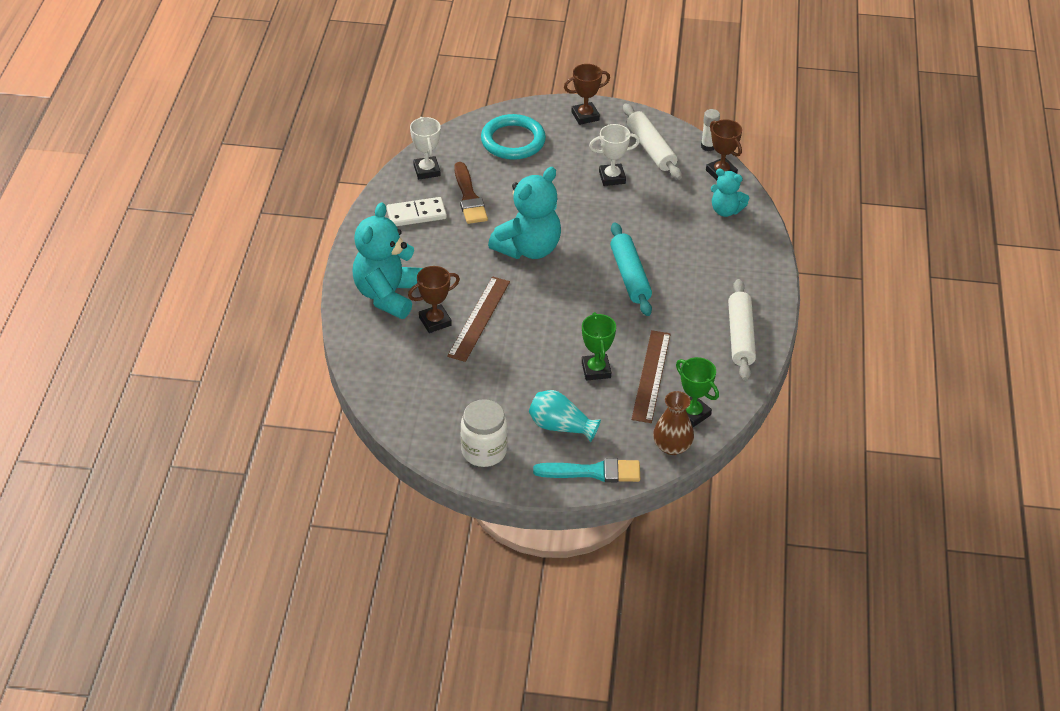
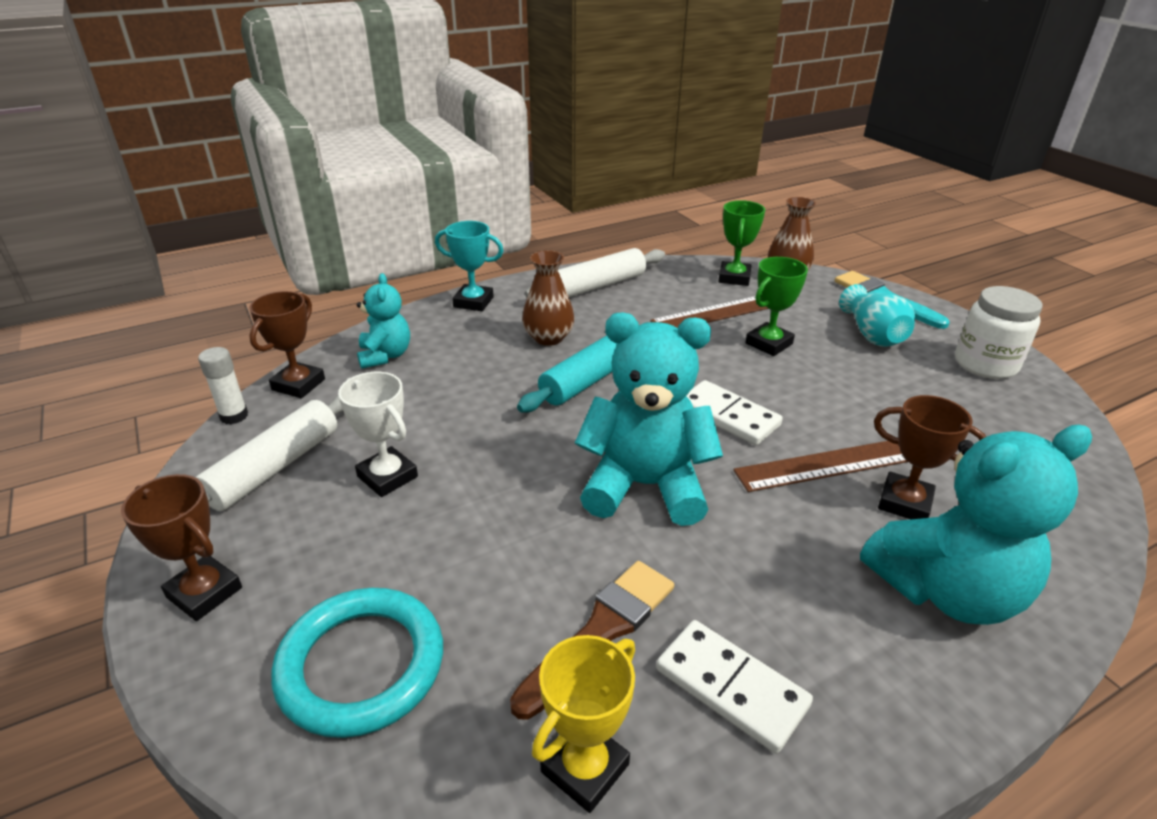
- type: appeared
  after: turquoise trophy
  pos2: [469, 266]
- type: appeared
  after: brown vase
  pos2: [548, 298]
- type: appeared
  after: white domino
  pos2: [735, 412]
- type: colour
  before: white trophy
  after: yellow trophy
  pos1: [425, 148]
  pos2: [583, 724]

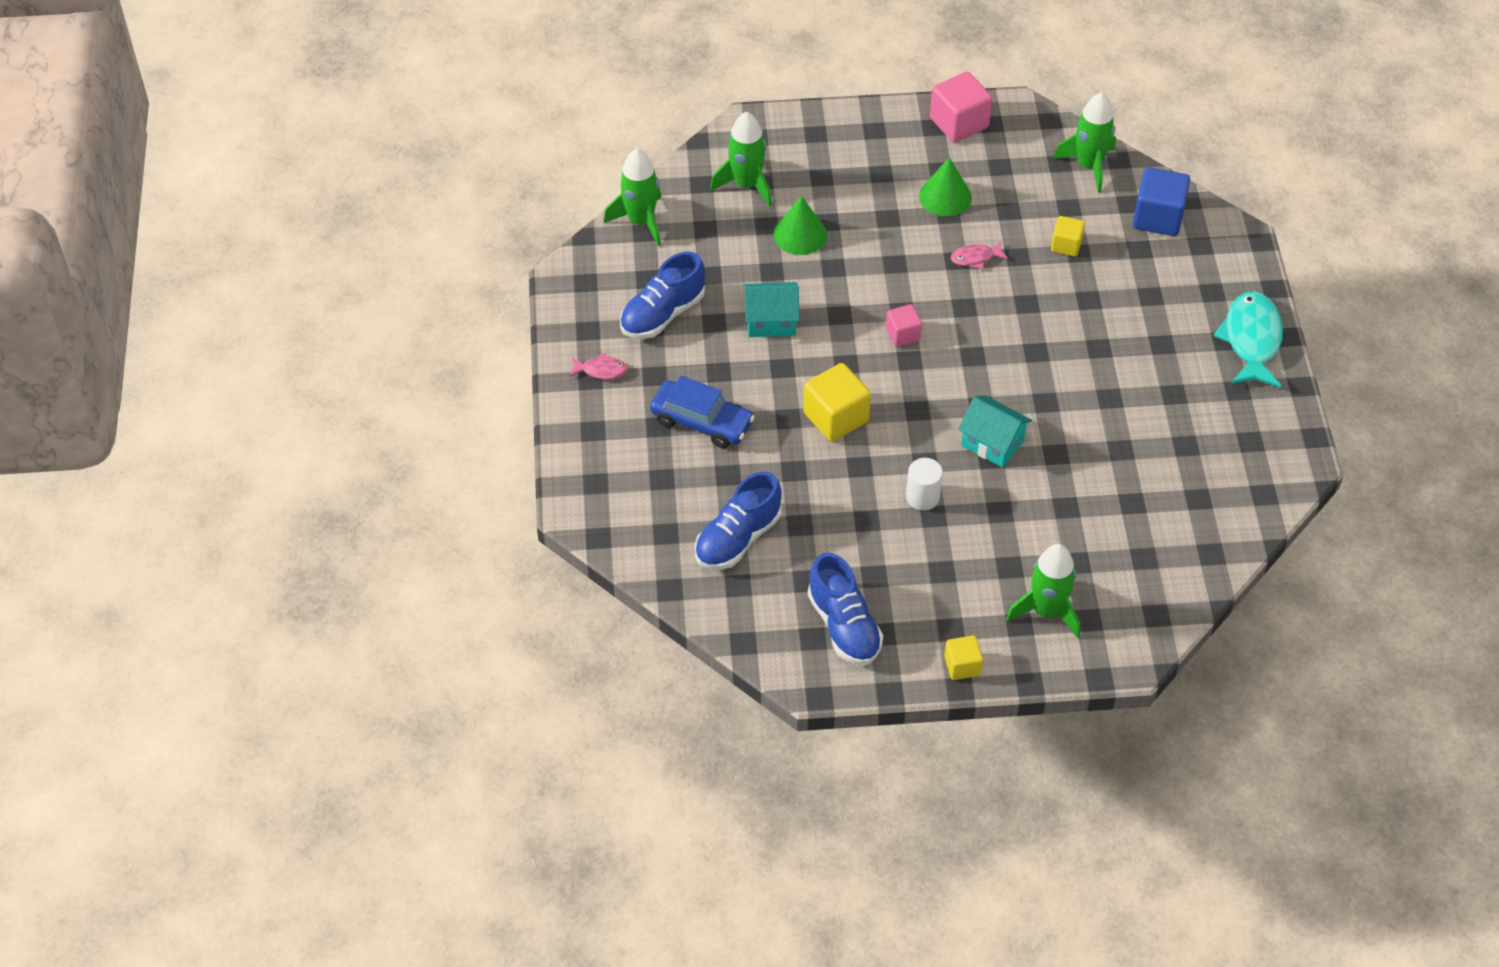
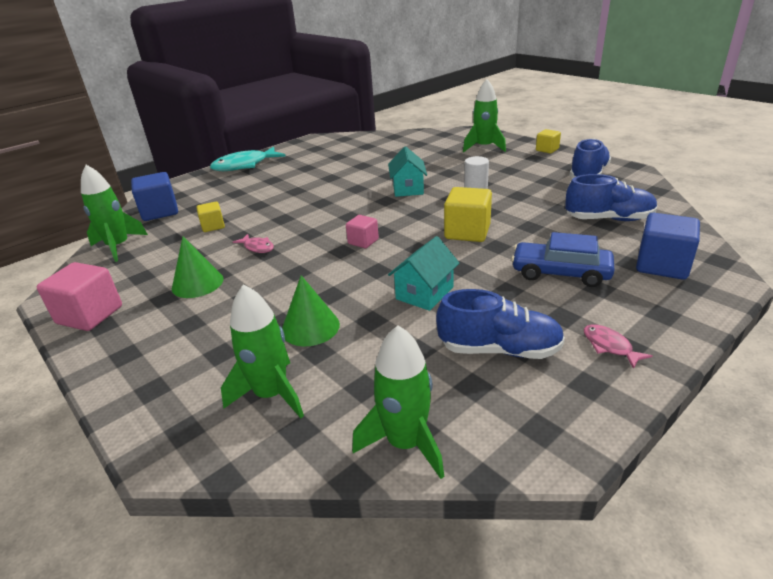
- type: appeared
  after: blue cube
  pos2: [668, 246]
- type: spun
  before: blue car
  pos1: [702, 412]
  pos2: [562, 259]
  turn: -60
- type: spun
  before: turquoise house
  pos1: [772, 309]
  pos2: [423, 273]
  turn: 75

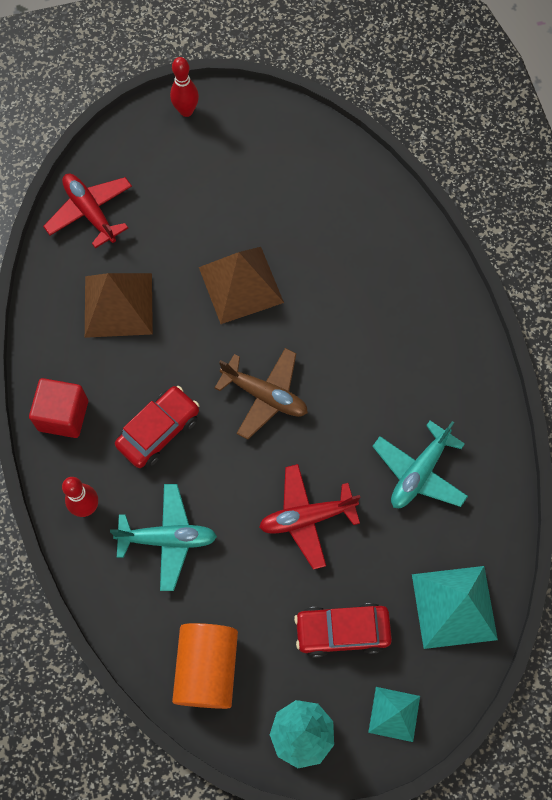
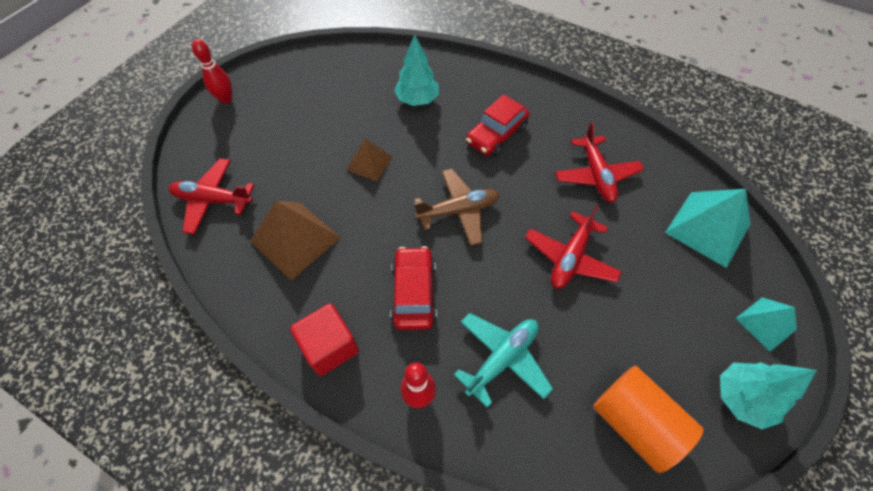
- type: appeared
  after: turquoise tree
  pos2: [416, 70]
- type: relocated
  before: red car
  pos1: [343, 630]
  pos2: [497, 125]
- type: colour
  before: turquoise plane
  after: red plane
  pos1: [420, 464]
  pos2: [599, 162]
- type: size
  before: brown pyramid
  pos1: [241, 285]
  pos2: [369, 160]
  scale: 0.59

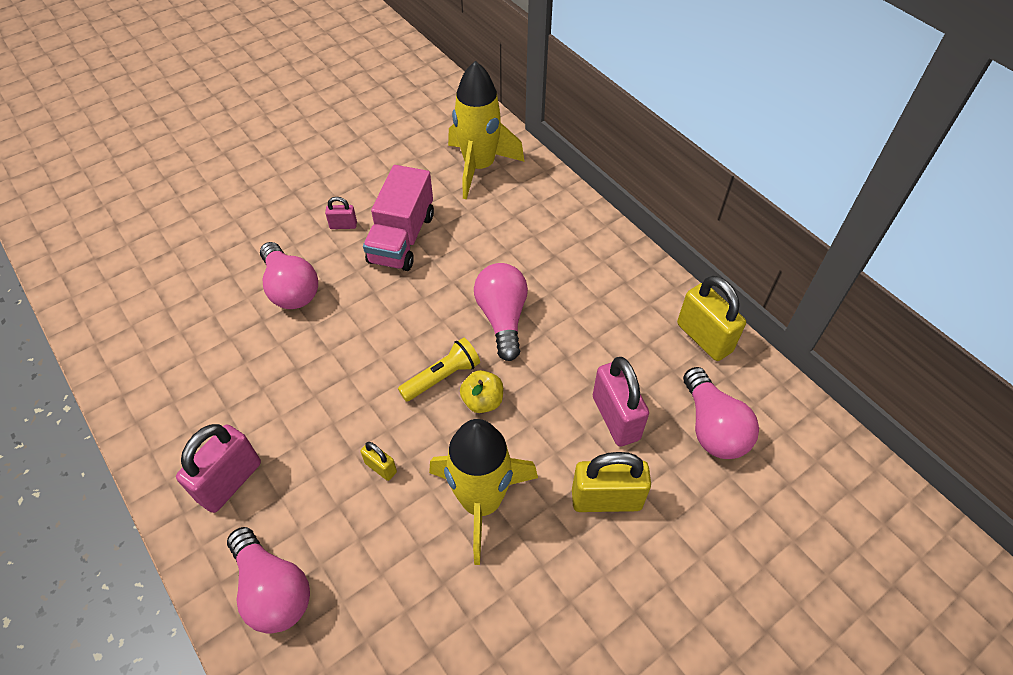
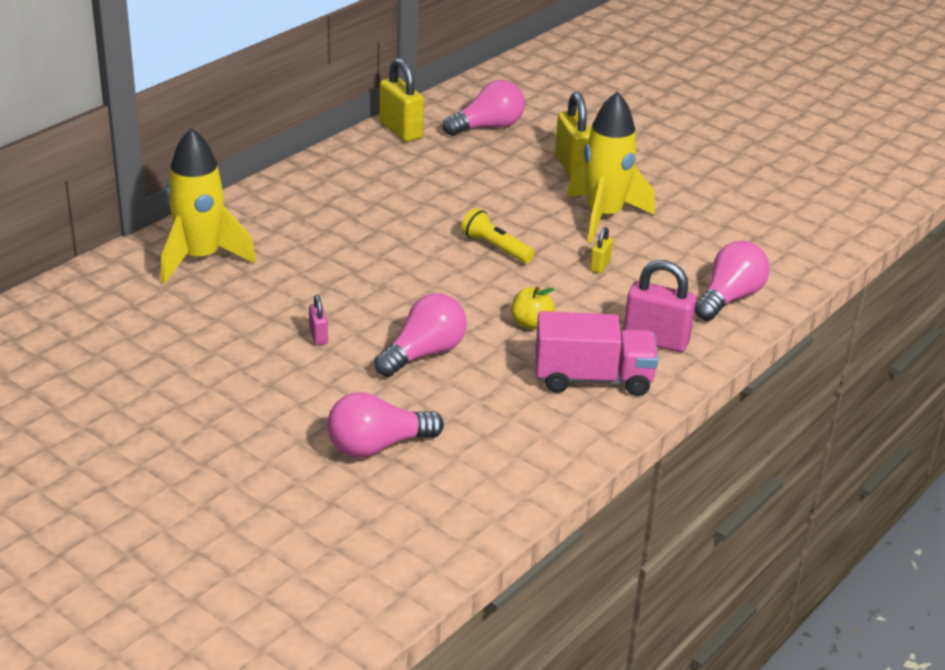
- type: missing
  before: pink padlock
  pos1: [621, 402]
- type: relocated
  before: pink truck
  pos1: [398, 218]
  pos2: [597, 353]
- type: relocated
  before: yellow apple
  pos1: [481, 391]
  pos2: [533, 308]
- type: relocated
  before: pink light bulb
  pos1: [501, 312]
  pos2: [385, 425]
- type: spun
  before: yellow padlock
  pos1: [711, 318]
  pos2: [401, 100]
  turn: -75

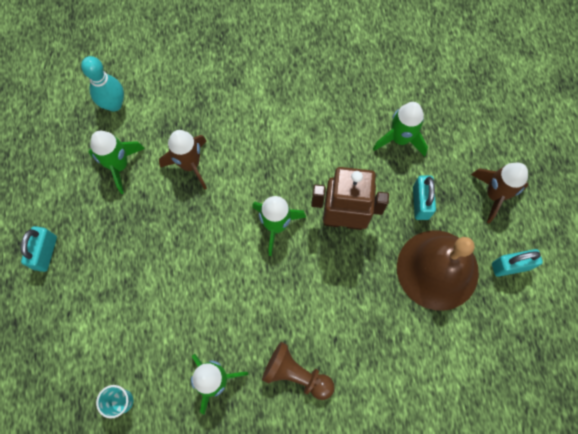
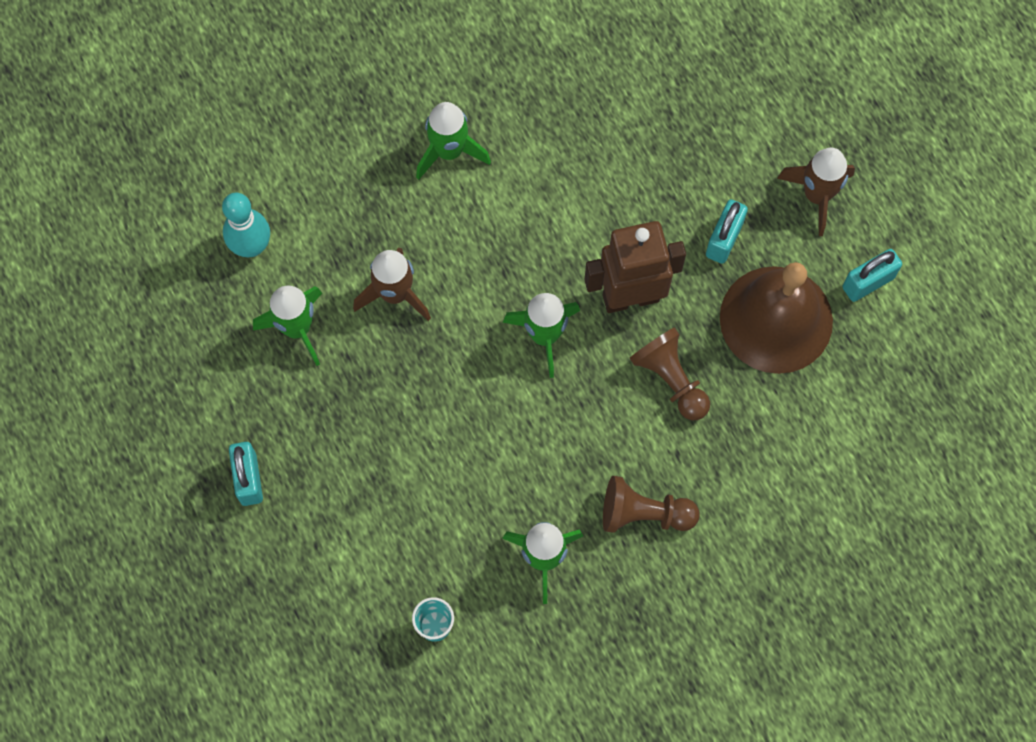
- type: appeared
  after: brown pawn
  pos2: [669, 373]
- type: relocated
  before: green rocket
  pos1: [400, 129]
  pos2: [453, 141]
- type: spun
  before: turquoise padlock
  pos1: [424, 198]
  pos2: [727, 232]
  turn: 45

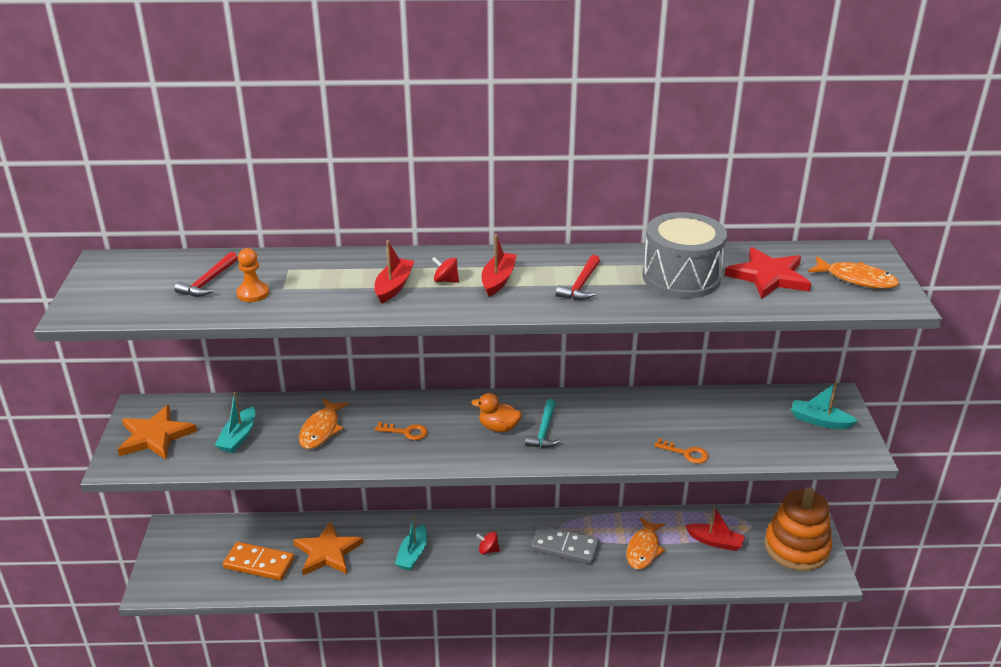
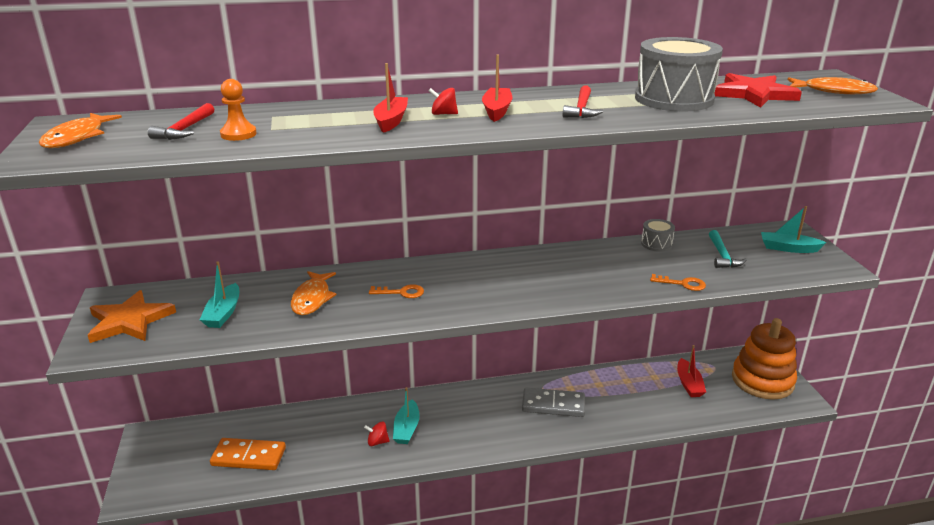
- type: missing
  before: orange star
  pos1: [328, 548]
- type: missing
  before: orange duck
  pos1: [497, 412]
- type: appeared
  after: grey drum
  pos2: [658, 235]
- type: relocated
  before: red spinning top
  pos1: [488, 542]
  pos2: [377, 434]
- type: relocated
  before: turquoise hammer
  pos1: [543, 423]
  pos2: [728, 249]
- type: relocated
  before: orange fish
  pos1: [646, 543]
  pos2: [80, 130]
- type: spun
  before: red boat
  pos1: [715, 528]
  pos2: [691, 371]
  turn: 75

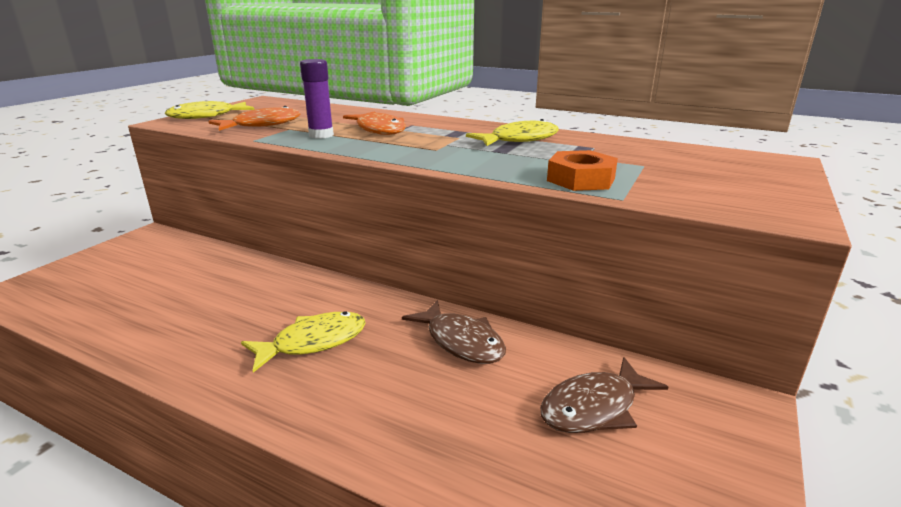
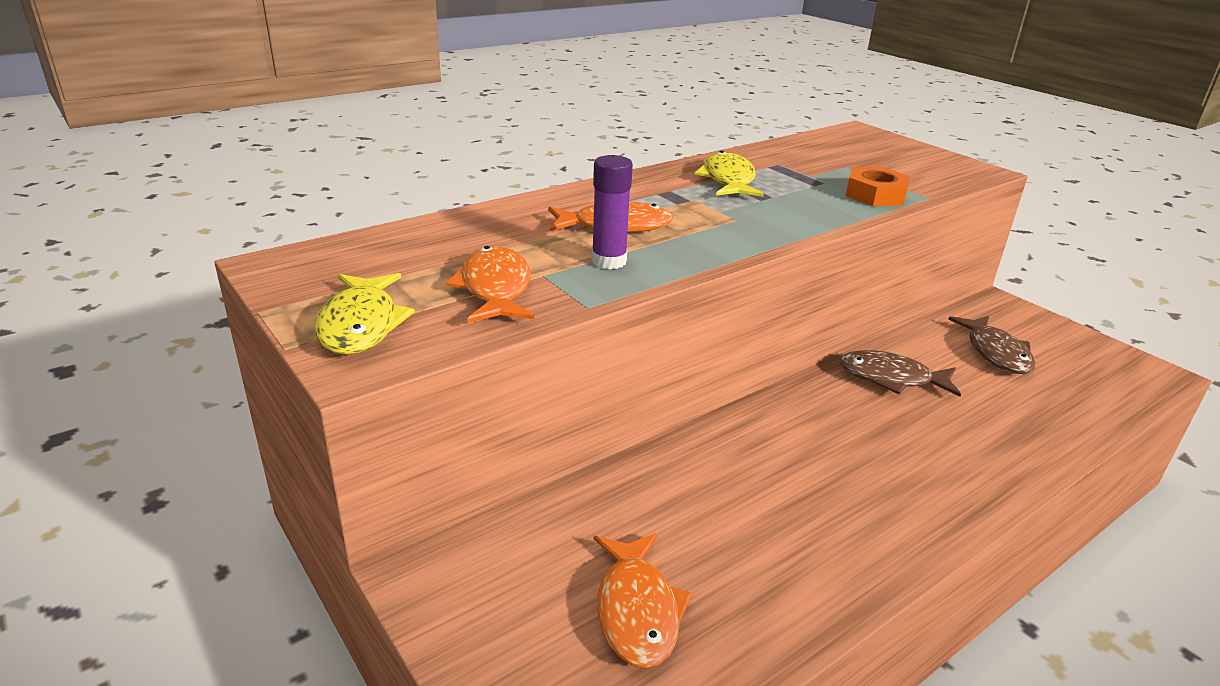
- type: missing
  before: yellow fish
  pos1: [303, 342]
- type: appeared
  after: orange fish
  pos2: [643, 600]
- type: spun
  before: brown fish
  pos1: [454, 332]
  pos2: [900, 373]
  turn: -150

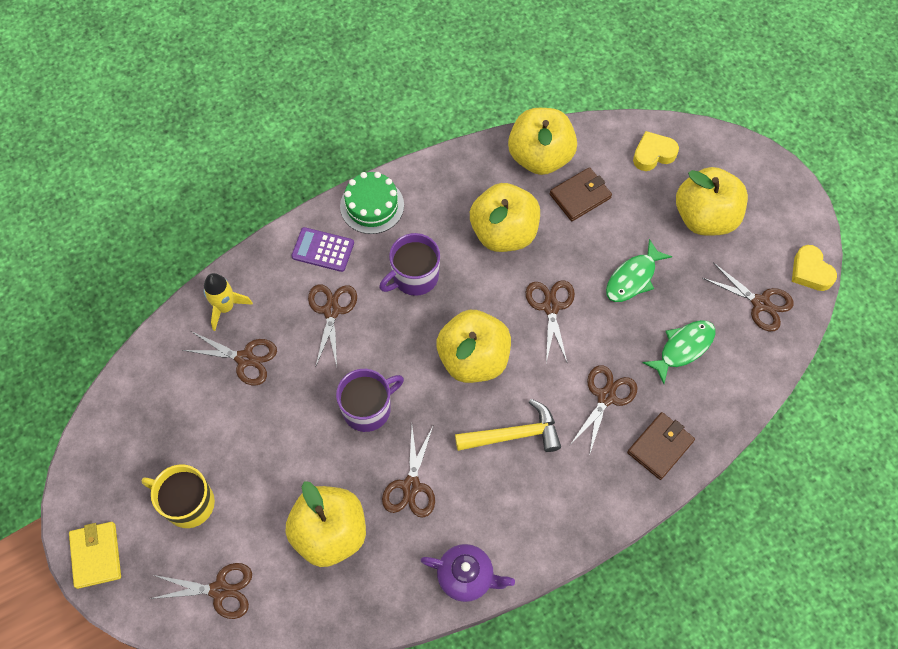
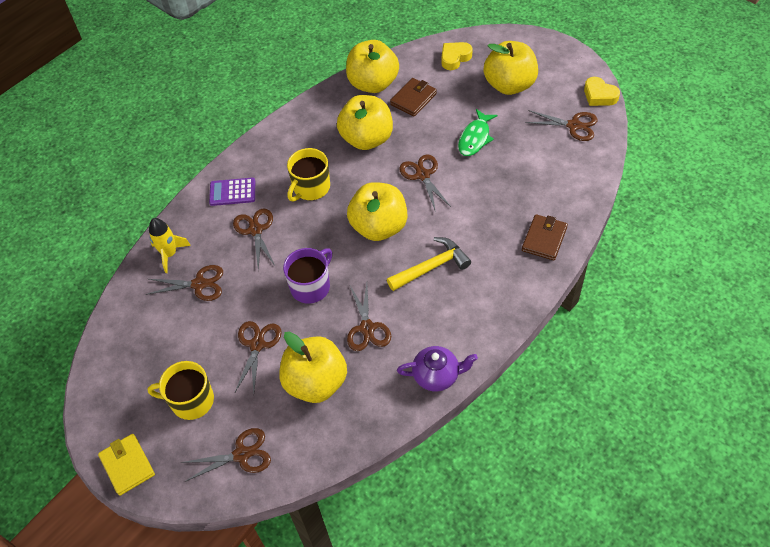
- type: missing
  before: green cake
  pos1: [372, 203]
- type: missing
  before: green fish
  pos1: [678, 352]
- type: relocated
  before: brown scissors
  pos1: [603, 410]
  pos2: [258, 357]
- type: colour
  before: purple mug
  after: yellow mug
  pos1: [409, 264]
  pos2: [308, 175]

